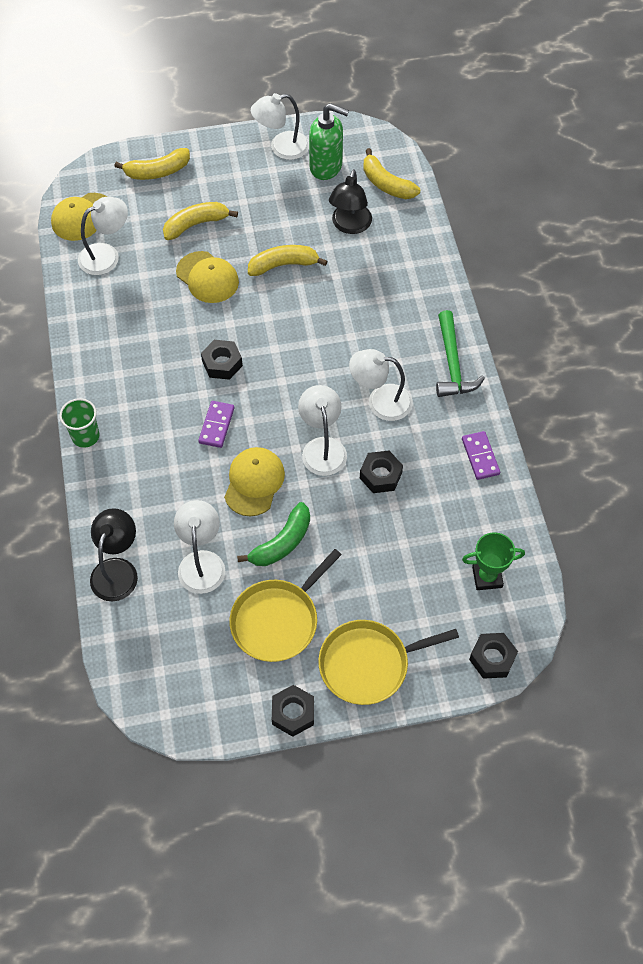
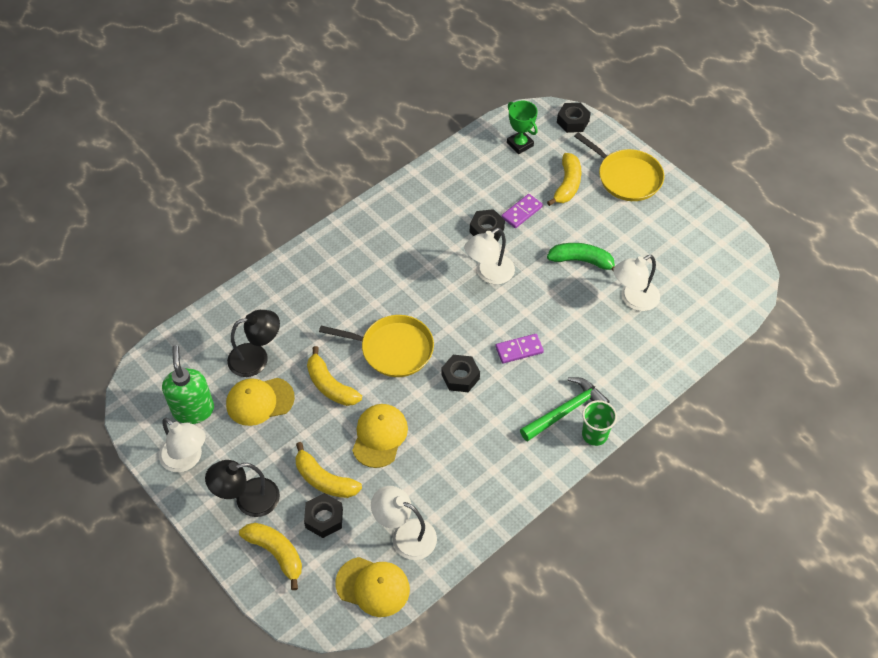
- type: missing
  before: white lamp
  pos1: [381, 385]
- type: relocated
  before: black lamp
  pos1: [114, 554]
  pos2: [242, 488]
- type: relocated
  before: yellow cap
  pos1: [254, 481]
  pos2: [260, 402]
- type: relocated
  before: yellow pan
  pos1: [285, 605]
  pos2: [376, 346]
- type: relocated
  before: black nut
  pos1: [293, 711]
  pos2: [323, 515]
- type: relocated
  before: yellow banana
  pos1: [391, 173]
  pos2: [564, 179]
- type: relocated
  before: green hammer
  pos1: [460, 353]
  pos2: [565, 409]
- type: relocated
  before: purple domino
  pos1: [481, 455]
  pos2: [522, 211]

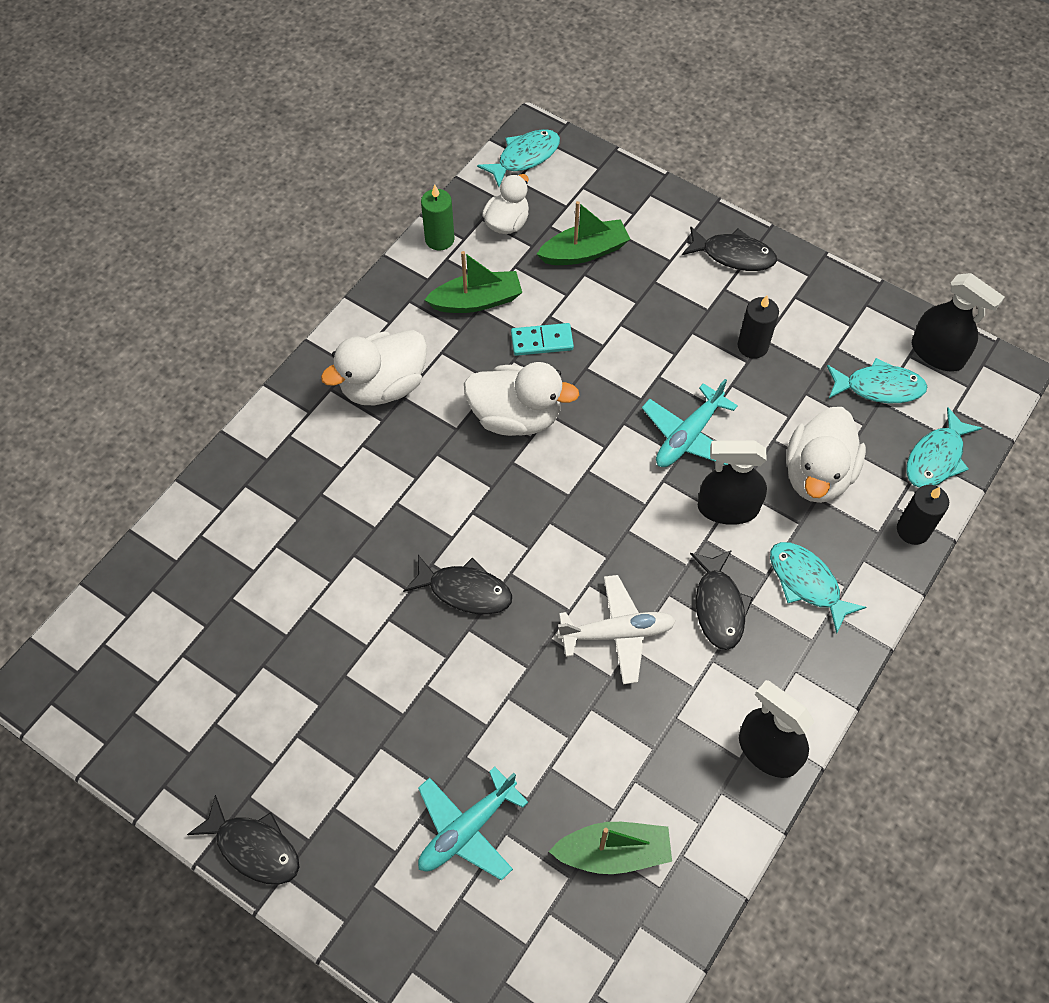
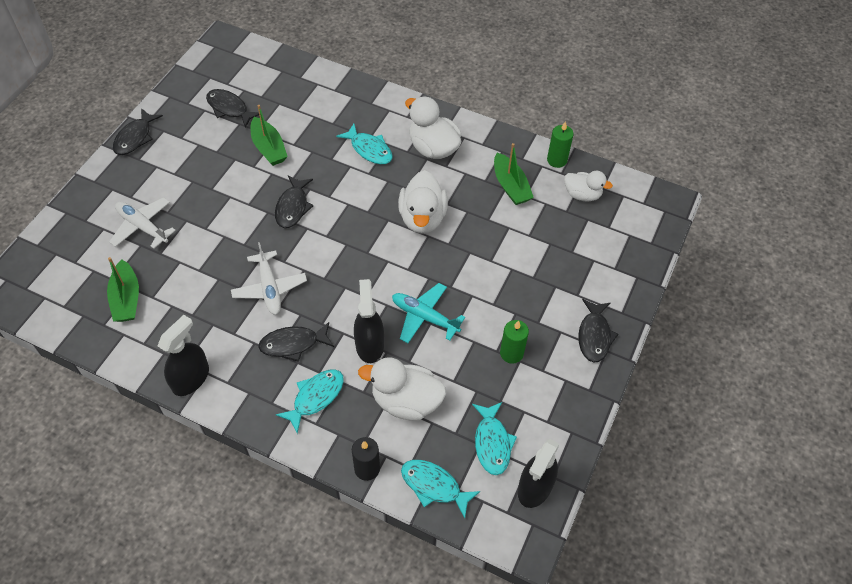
- type: missing
  before: turquoise domino
  pos1: [542, 339]
- type: appeared
  after: black fish
  pos2: [232, 108]
- type: relocated
  before: turquoise fish
  pos1: [518, 158]
  pos2: [364, 144]
- type: relocated
  before: green boat
  pos1: [583, 233]
  pos2: [269, 135]
- type: colour
  before: turquoise plane
  after: white plane
  pos1: [473, 823]
  pos2: [142, 223]
- type: colour
  before: black candle
  after: green candle
  pos1: [758, 327]
  pos2: [514, 342]

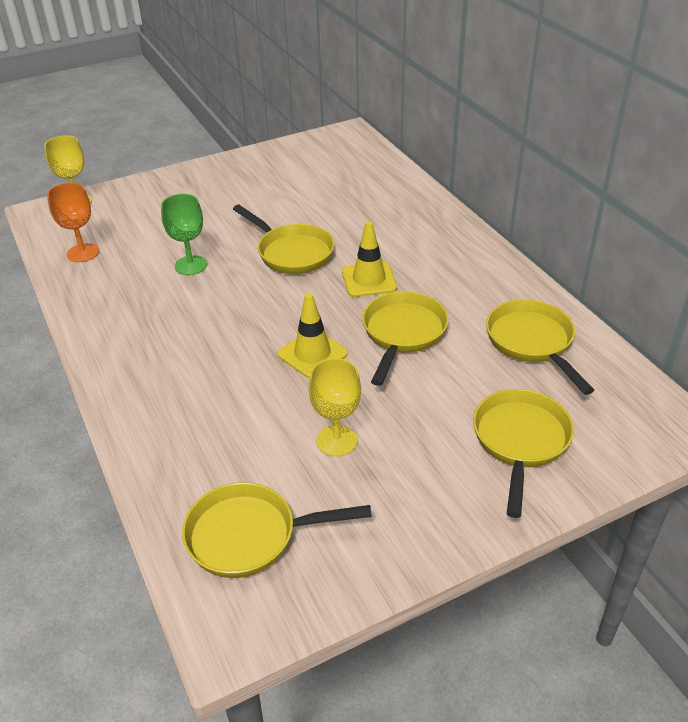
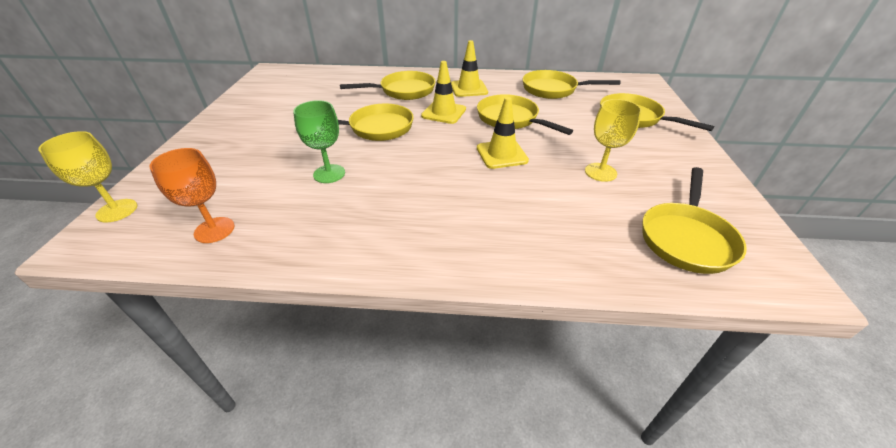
- type: appeared
  after: yellow pan
  pos2: [387, 85]
- type: appeared
  after: yellow traffic cone
  pos2: [469, 68]

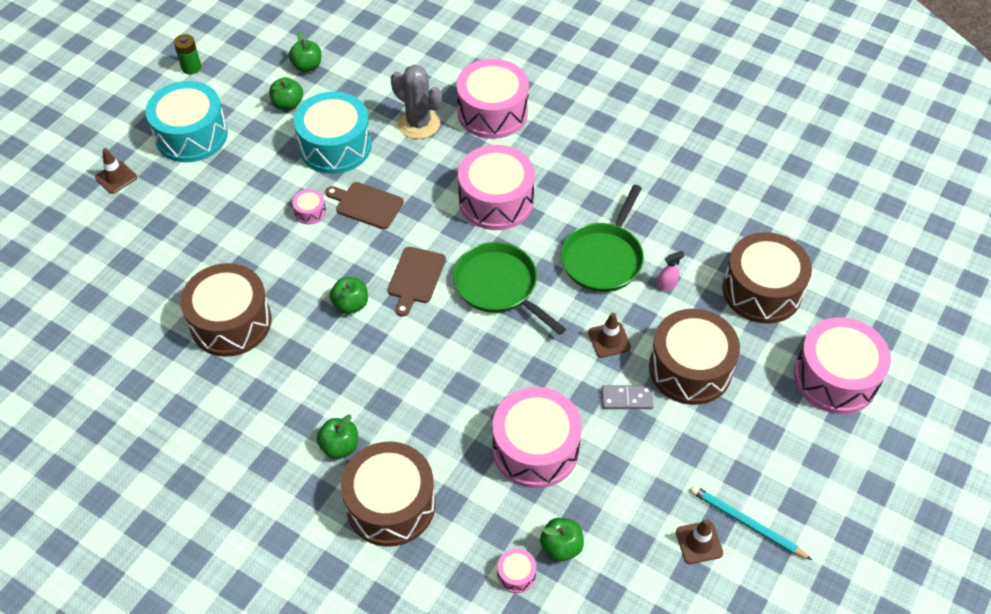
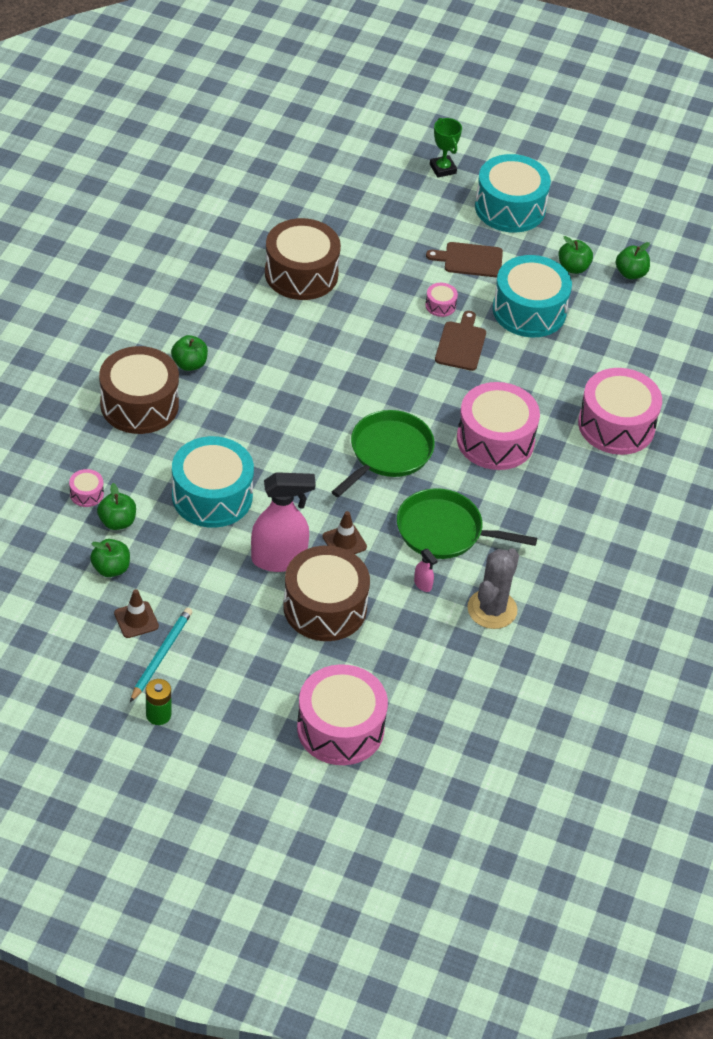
- type: missing
  before: brown drum
  pos1: [767, 278]
- type: relocated
  before: green battery
  pos1: [187, 54]
  pos2: [158, 702]
- type: relocated
  before: green apple
  pos1: [349, 295]
  pos2: [110, 558]
- type: relocated
  before: brown cutting board
  pos1: [417, 282]
  pos2: [464, 259]
- type: relocated
  before: grey cactus
  pos1: [416, 101]
  pos2: [493, 588]
- type: exchanged
  before: brown traffic cone
  after: green trophy
  pos1: [116, 171]
  pos2: [446, 148]
- type: exchanged
  before: grey domino
  after: pink spray bottle
  pos1: [628, 397]
  pos2: [283, 522]
- type: colour
  before: pink drum
  after: turquoise drum
  pos1: [537, 437]
  pos2: [213, 482]

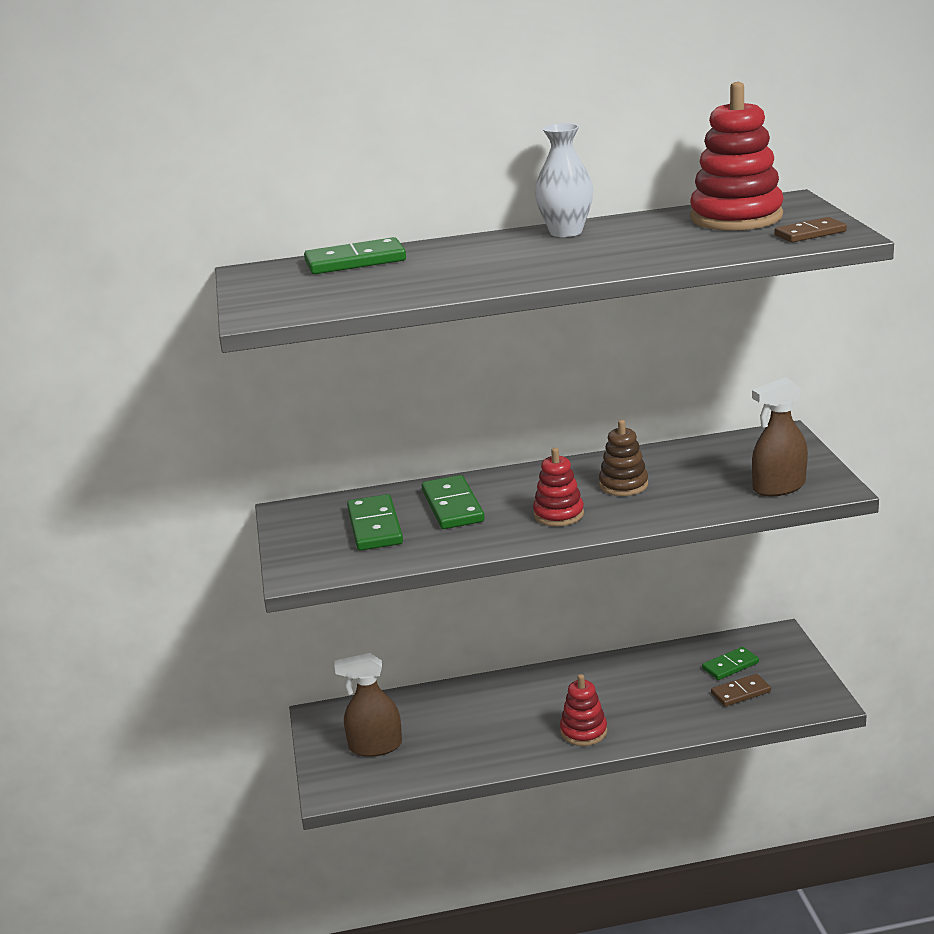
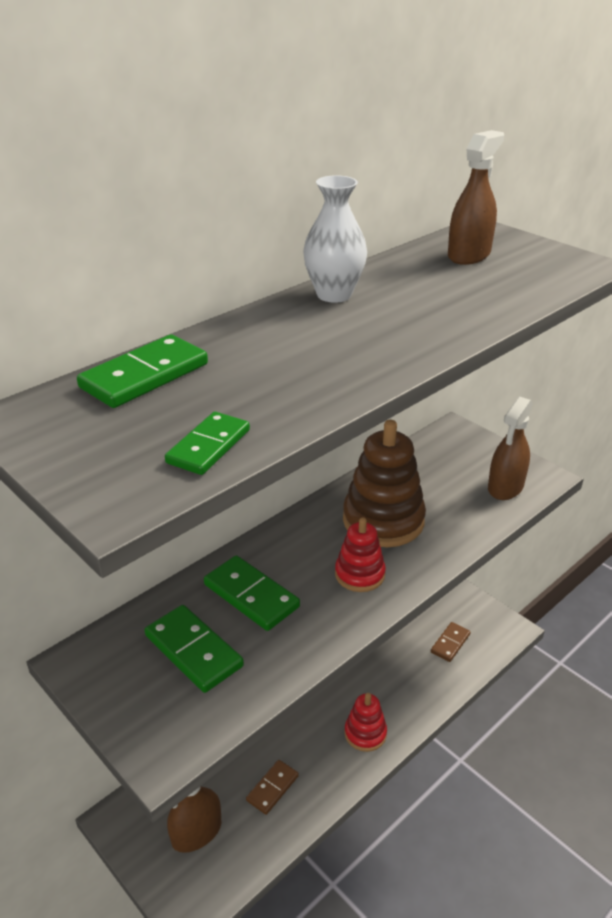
- type: relocated
  before: green domino
  pos1: [730, 663]
  pos2: [207, 443]
- type: relocated
  before: brown domino
  pos1: [811, 229]
  pos2: [272, 787]
- type: exchanged
  before: red stacking toy
  after: brown spray bottle
  pos1: [736, 156]
  pos2: [476, 197]
- type: size
  before: brown stacking toy
  pos1: [623, 458]
  pos2: [384, 483]
  scale: 1.76

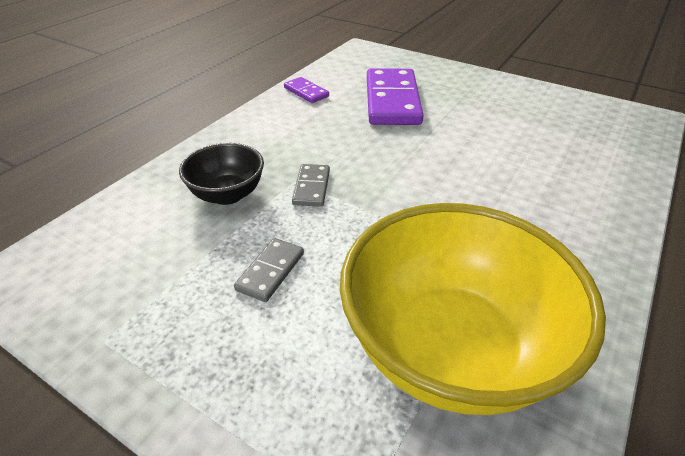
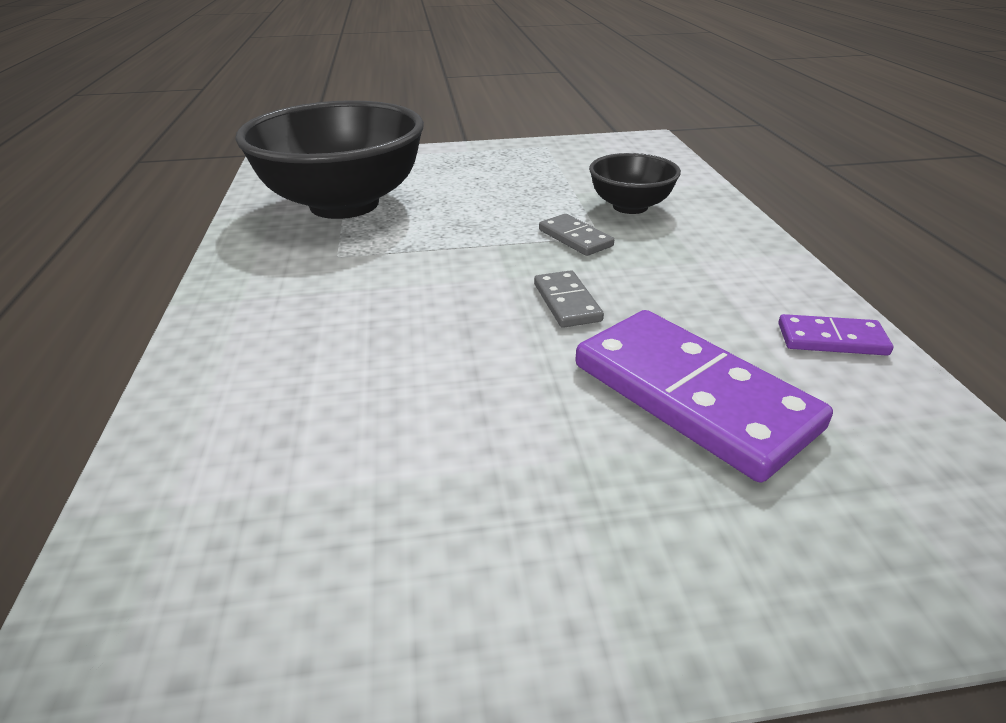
- type: relocated
  before: grey domino
  pos1: [269, 270]
  pos2: [569, 299]
- type: colour
  before: yellow bowl
  after: black bowl
  pos1: [473, 309]
  pos2: [329, 159]

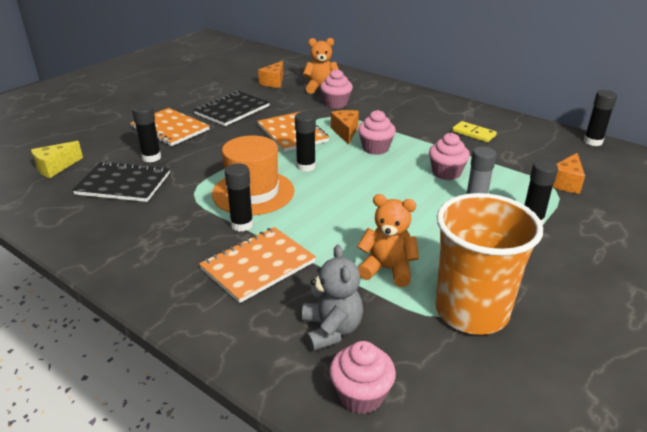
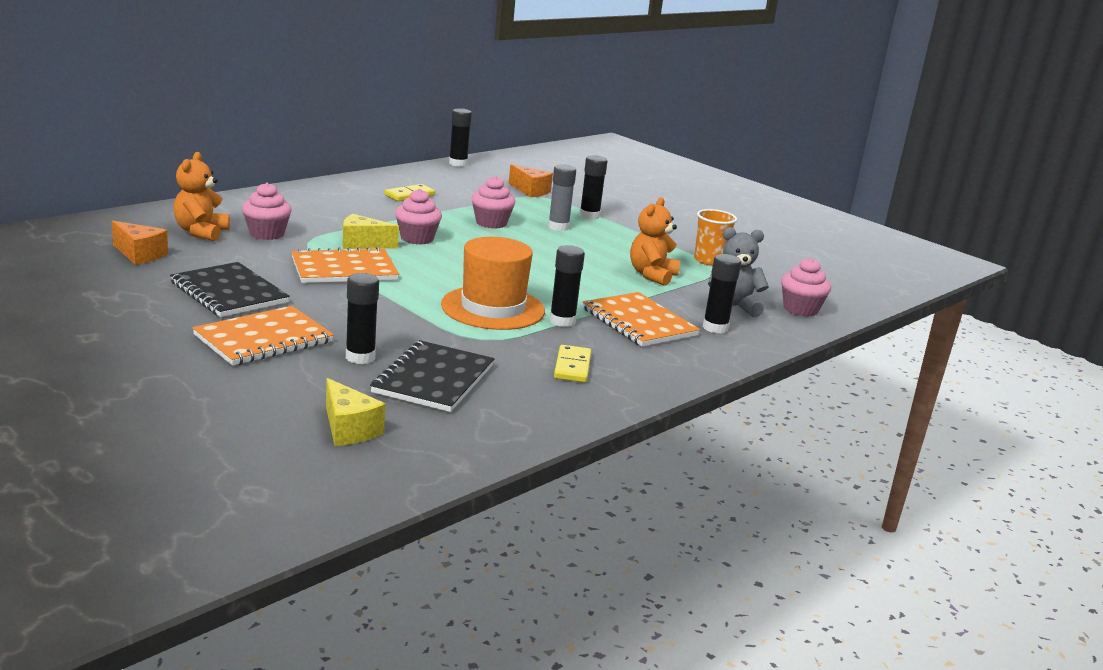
- type: appeared
  after: yellow domino
  pos2: [572, 364]
- type: relocated
  before: black glue stick
  pos1: [305, 142]
  pos2: [722, 294]
- type: colour
  before: orange cheese
  after: yellow cheese
  pos1: [345, 127]
  pos2: [370, 231]
- type: size
  before: orange cup
  pos1: [489, 264]
  pos2: [715, 237]
  scale: 0.52

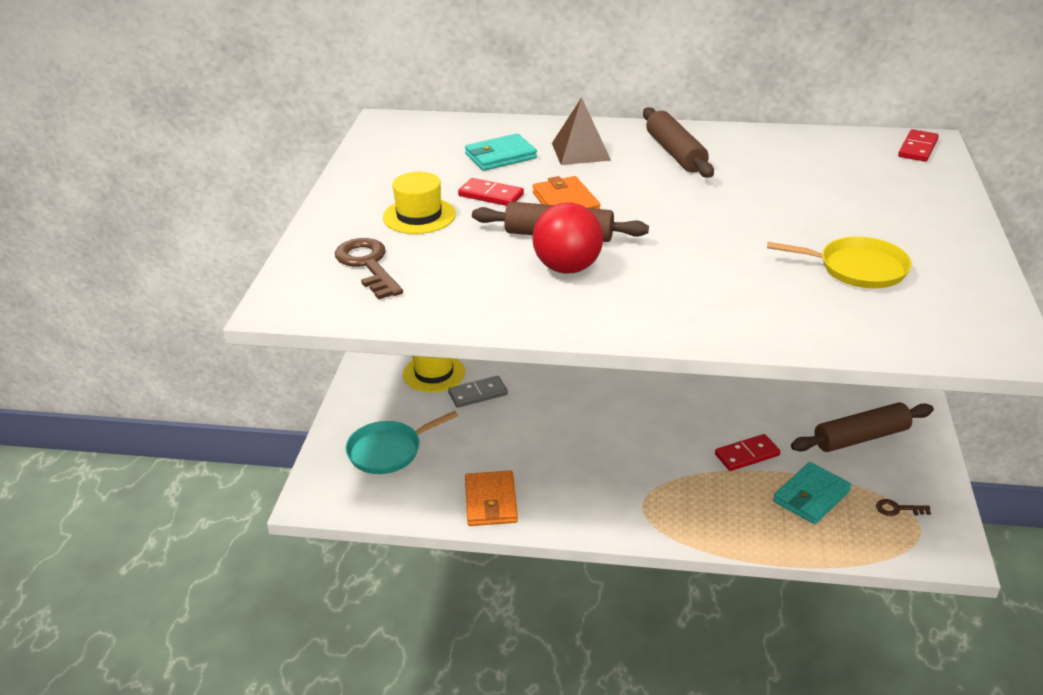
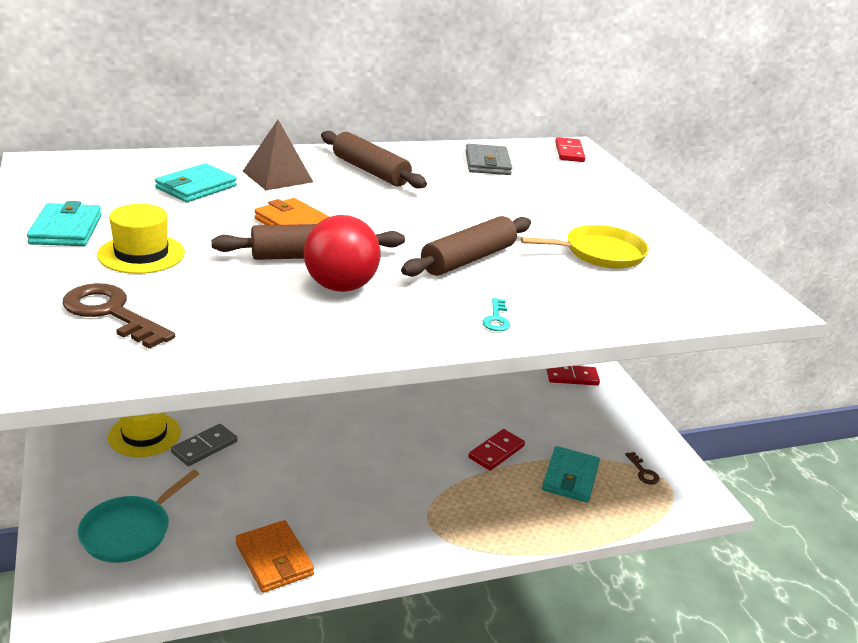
- type: appeared
  after: turquoise wallet
  pos2: [64, 223]
- type: appeared
  after: grey wallet
  pos2: [488, 159]
- type: appeared
  after: turquoise key
  pos2: [496, 314]
- type: relocated
  before: red domino
  pos1: [491, 192]
  pos2: [573, 376]
- type: relocated
  before: brown rolling pin
  pos1: [862, 427]
  pos2: [466, 246]
- type: spun
  before: brown key
  pos1: [903, 507]
  pos2: [642, 468]
  turn: -90

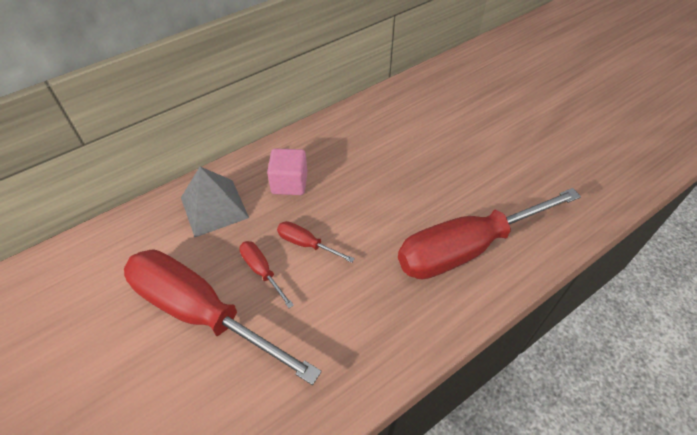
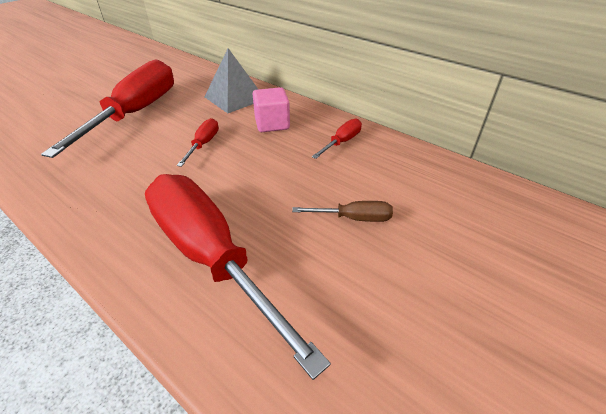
- type: appeared
  after: brown screwdriver
  pos2: [342, 211]
- type: relocated
  before: red screwdriver
  pos1: [266, 274]
  pos2: [337, 139]

